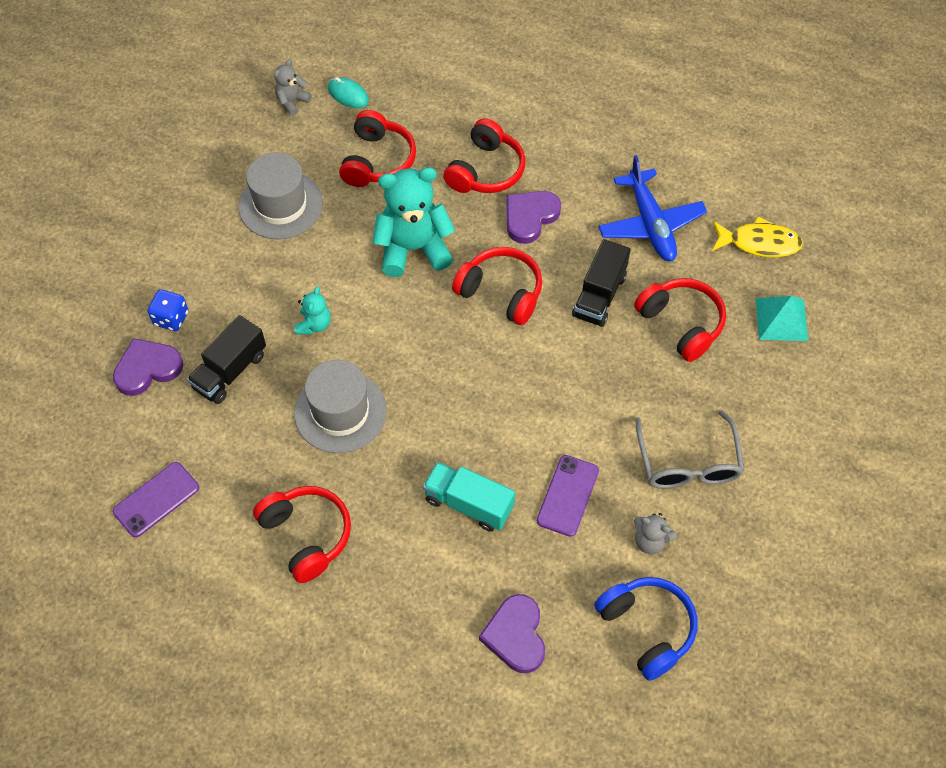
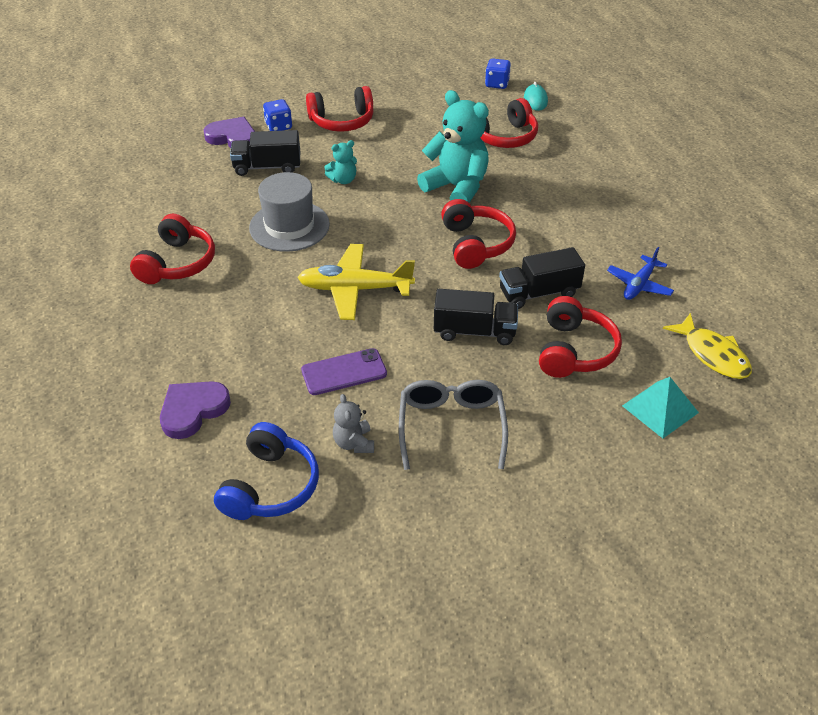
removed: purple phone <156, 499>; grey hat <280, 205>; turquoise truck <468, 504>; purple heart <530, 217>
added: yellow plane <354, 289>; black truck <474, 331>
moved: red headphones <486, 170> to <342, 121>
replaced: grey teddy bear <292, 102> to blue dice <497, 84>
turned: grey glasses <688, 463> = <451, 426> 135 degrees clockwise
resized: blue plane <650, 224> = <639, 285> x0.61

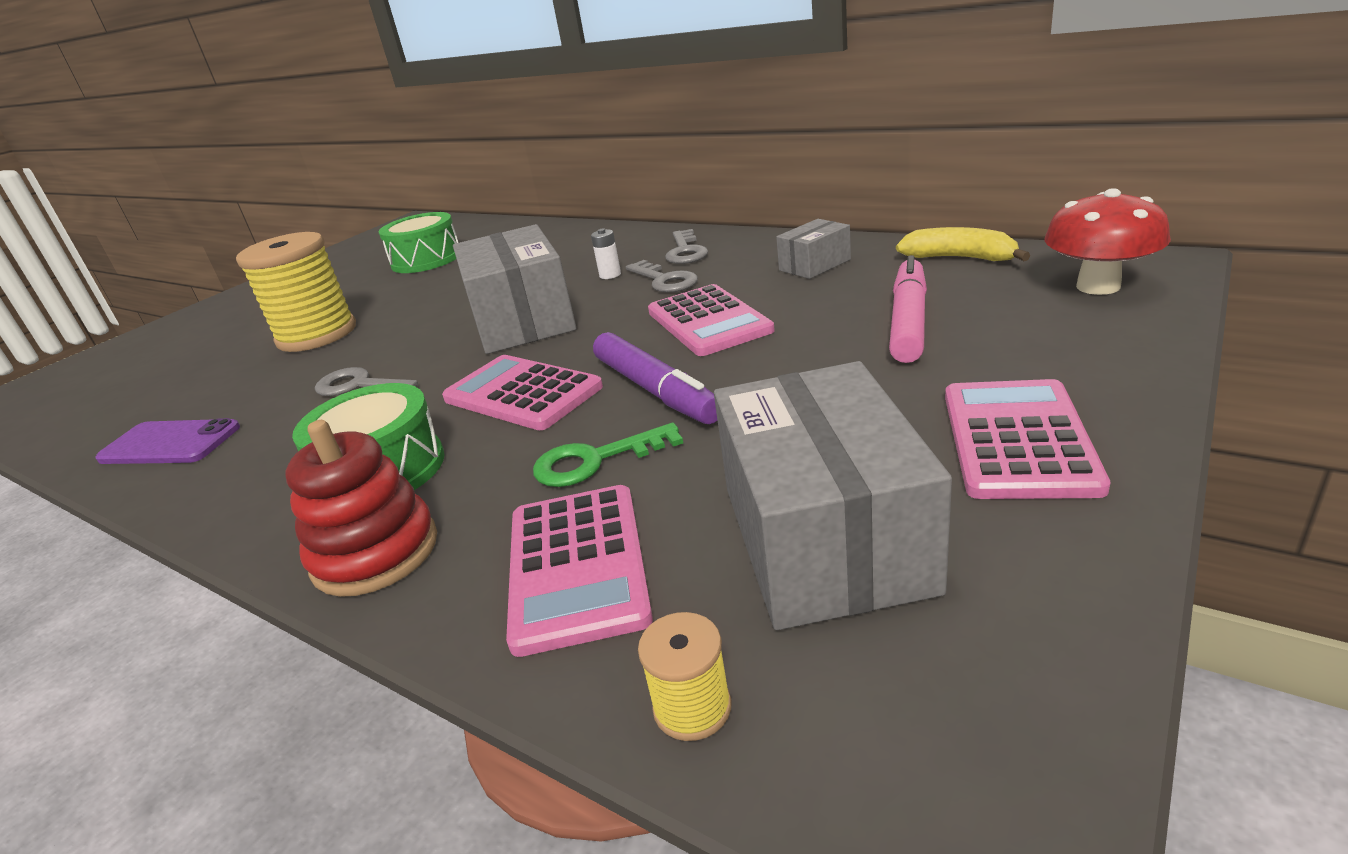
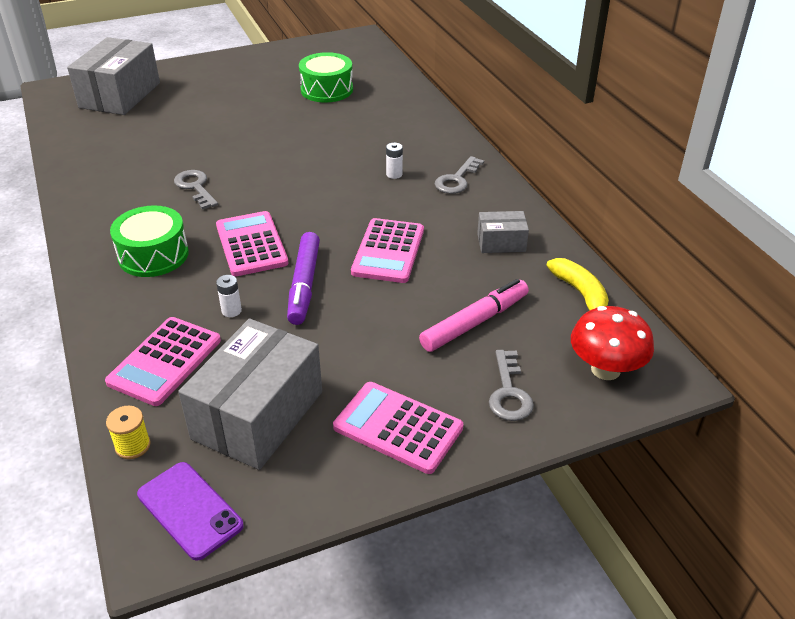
removed: yellow spool <317, 335>; red stacking toy <375, 553>
moved: purple phone <170, 443> to <190, 510>; grey box <522, 320> to <120, 95>; grey key <664, 280> to <509, 392>
replaced: green key <595, 460> to white battery <231, 311>
turned: pink calculator <1017, 439> = <398, 428> 105 degrees counterclockwise

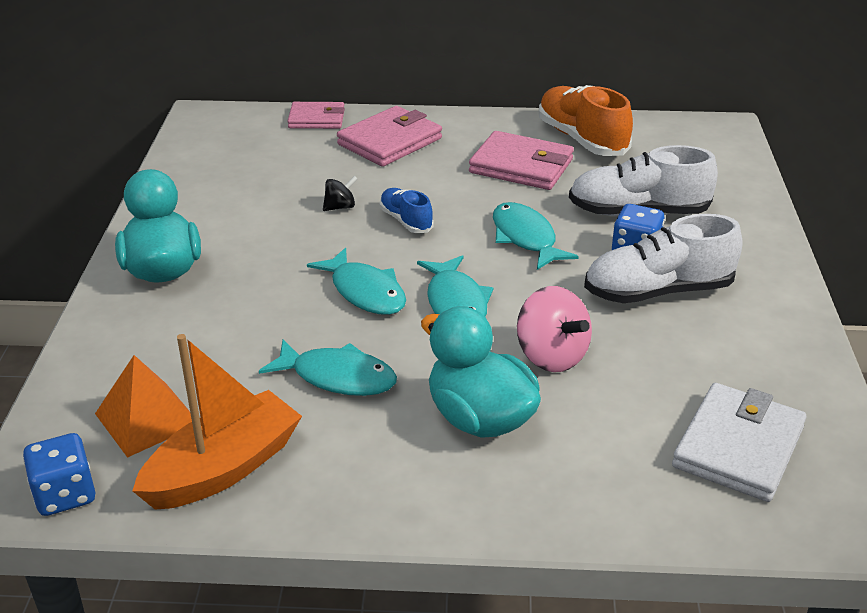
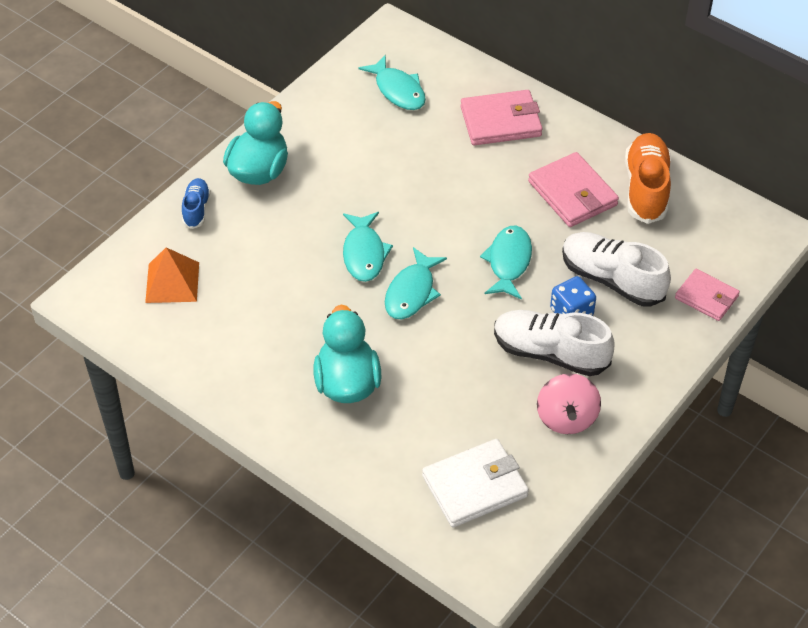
removed: blue dice <65, 494>; orange boat <223, 468>; black spinning top <340, 207>
moved: turquoise fish <338, 377> to <398, 90>; pink wallet <316, 119> to <706, 297>; blue shoe <406, 221> to <196, 209>; pink spinning top <551, 356> to <566, 418>

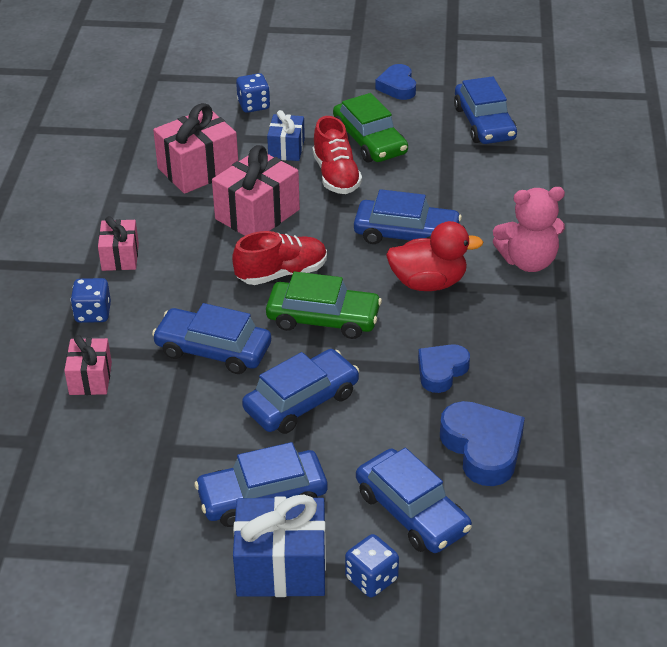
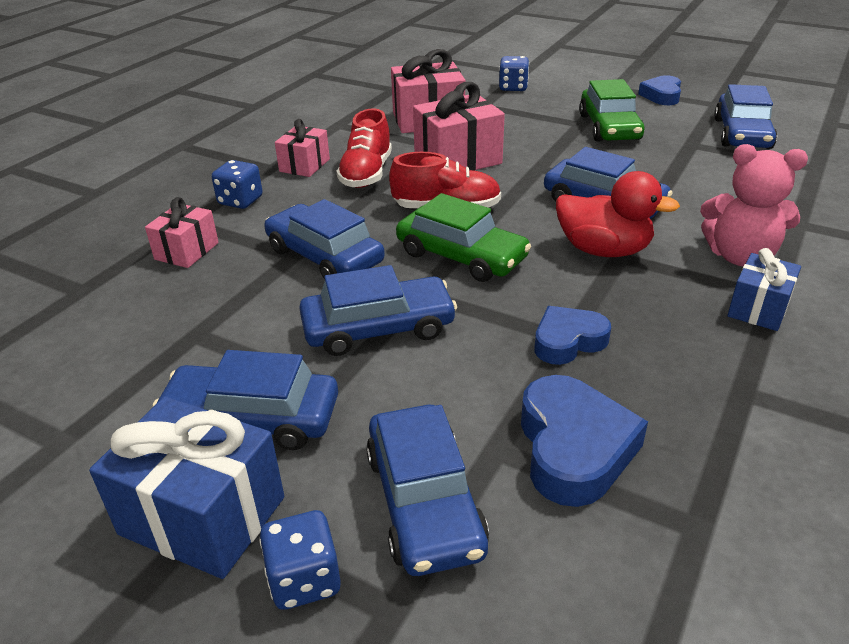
moved: blue gift <286, 149> to <758, 308>; red shoe <336, 175> to <366, 174>

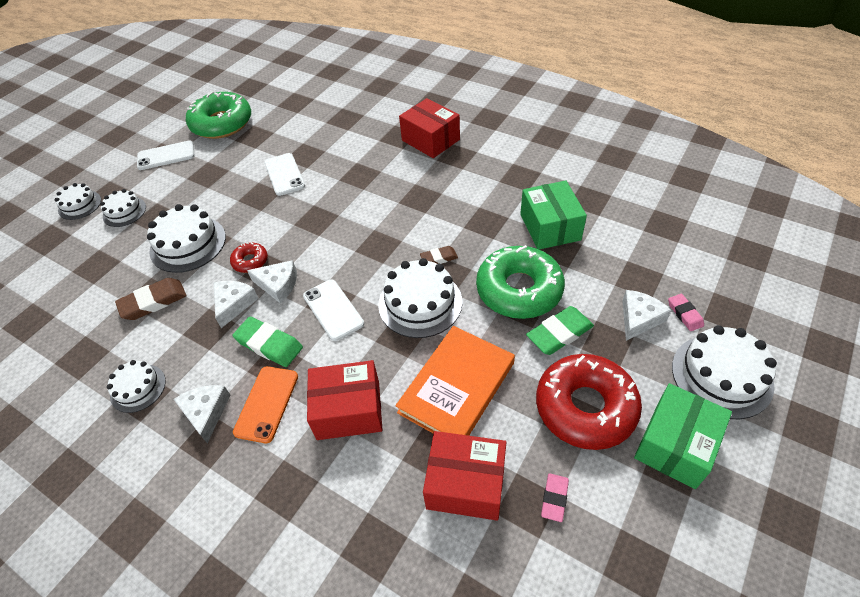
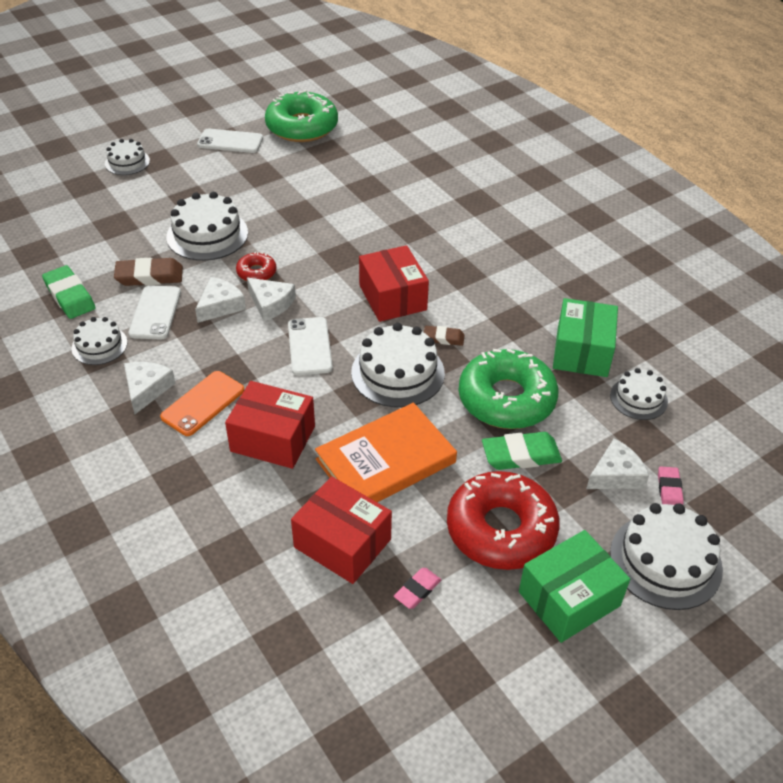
moved: white cake <124, 212> to <638, 398>; green eraser <269, 344> to <70, 296>; white phone <284, 174> to <155, 313>; red box <430, 140> to <392, 297>

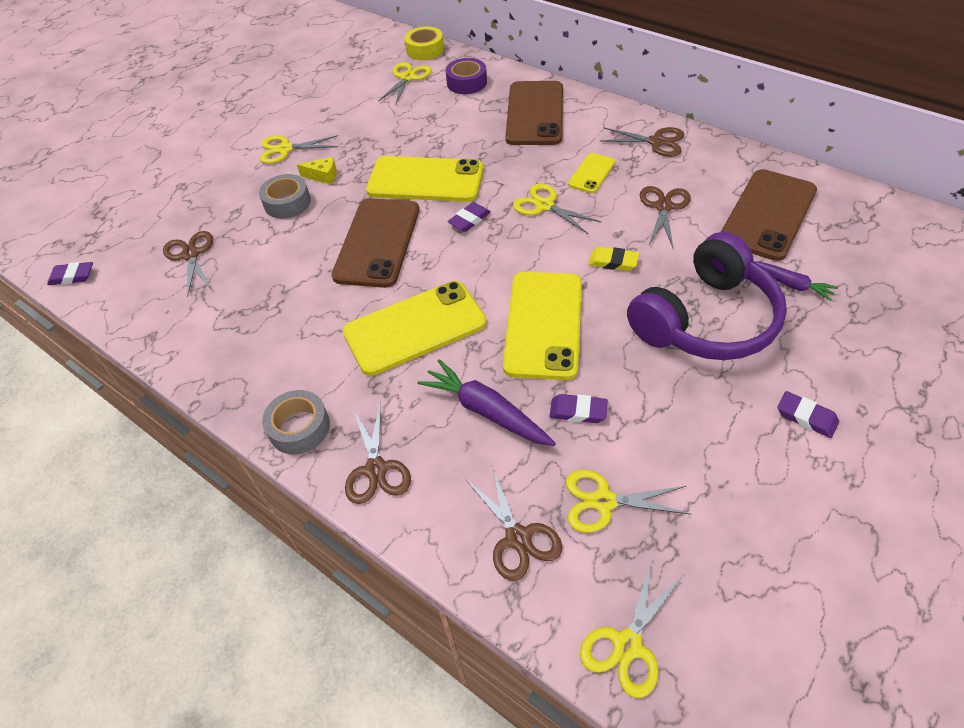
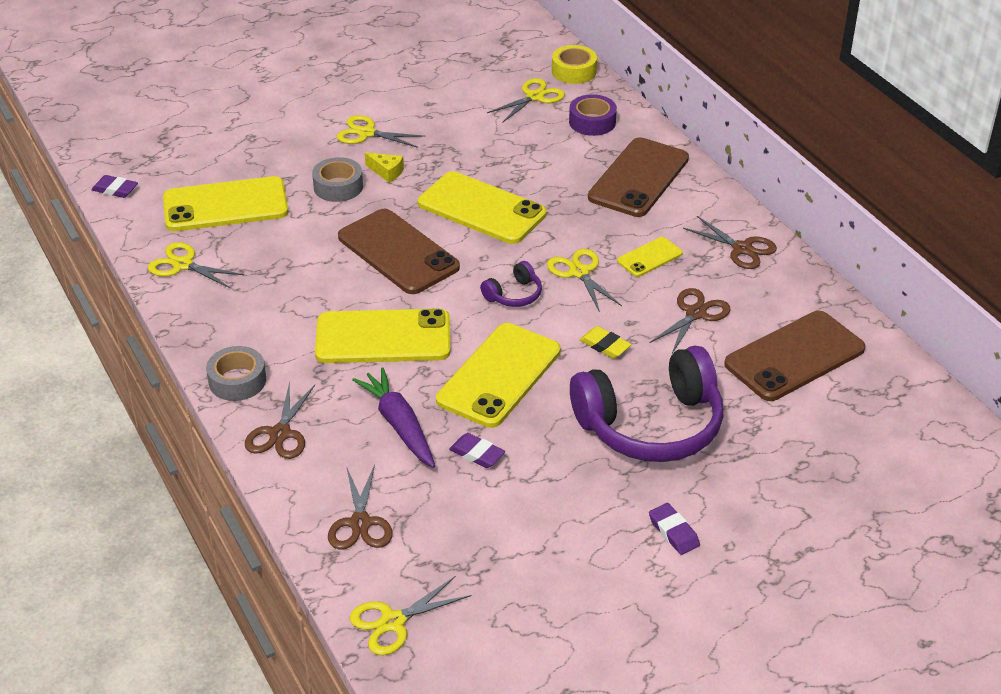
removed: purple eraser <469, 220>; purple carrot <791, 284>
added: purple headphones <514, 295>
moved: yellow scissors <604, 501> to <183, 265>
replaced: brown scissors <191, 255> to yellow phone <225, 205>
turned: brown phone <377, 242> = <398, 252> 75 degrees counterclockwise

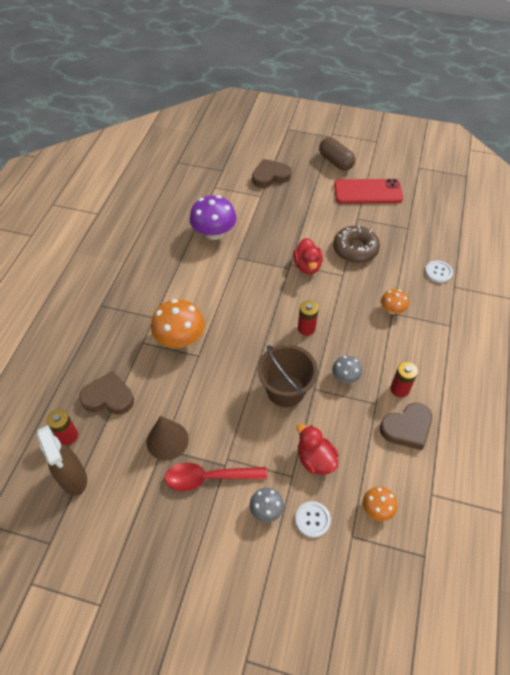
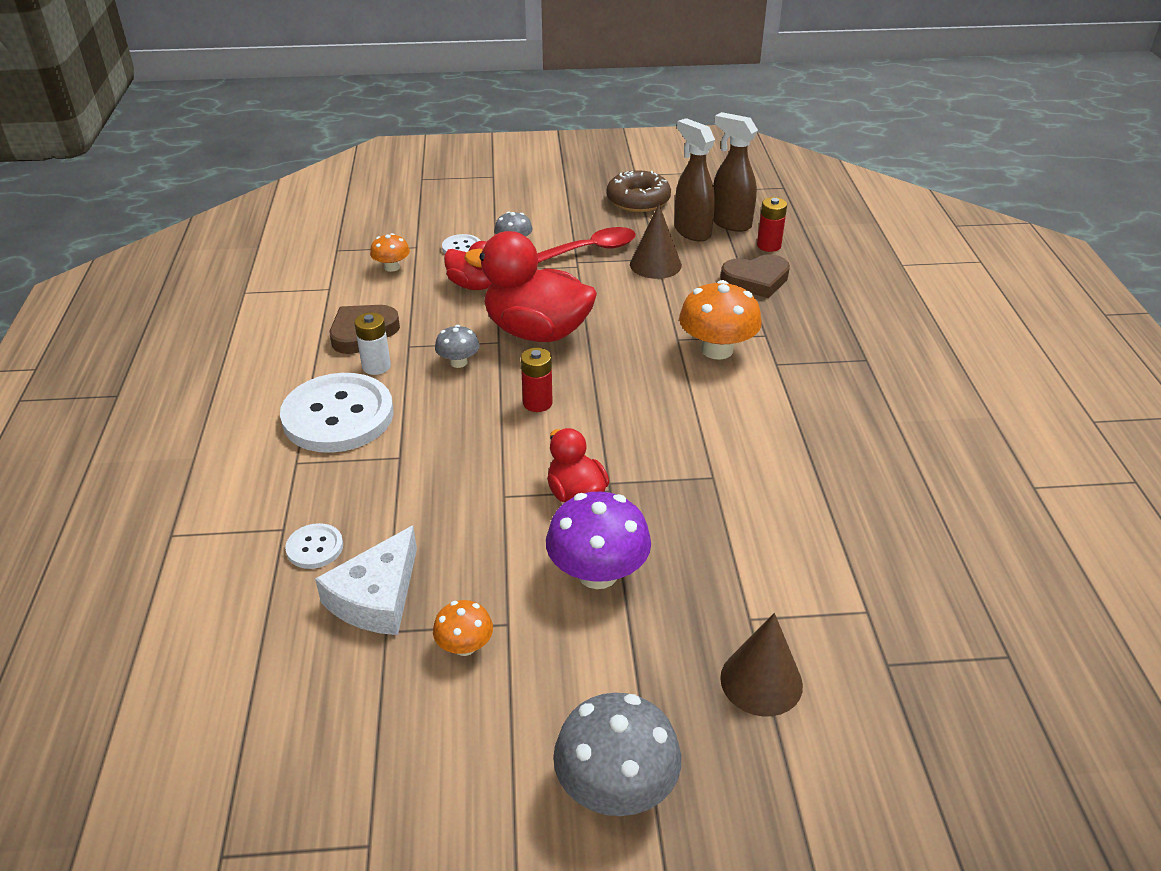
removed: red phone <367, 192>
added: white button <338, 416>; white cheese <376, 597>; brown spray bottle <691, 232>
moved: purple mushroom <214, 233> to <597, 573>; brown donut <355, 249> to <638, 200>; orange mushroom <392, 309> to <464, 646>
replaced: brown heart <270, 176> to brown cone <761, 681>; brown bucket <285, 390> to red duck <536, 332>; brown capsule <335, 162> to grey mushroom <616, 787>
recoloured: red battery <399, 389> to white battery <376, 366>

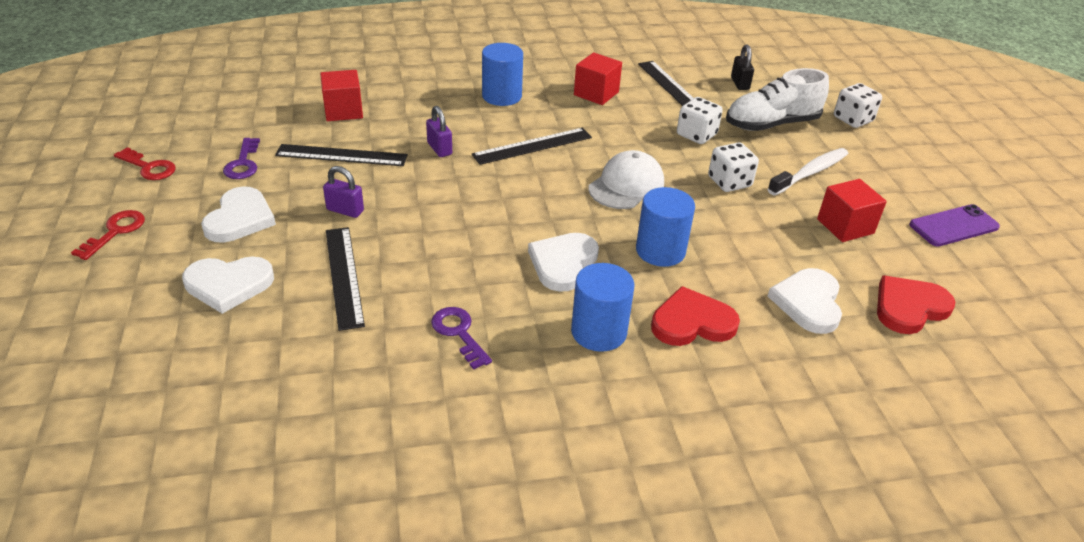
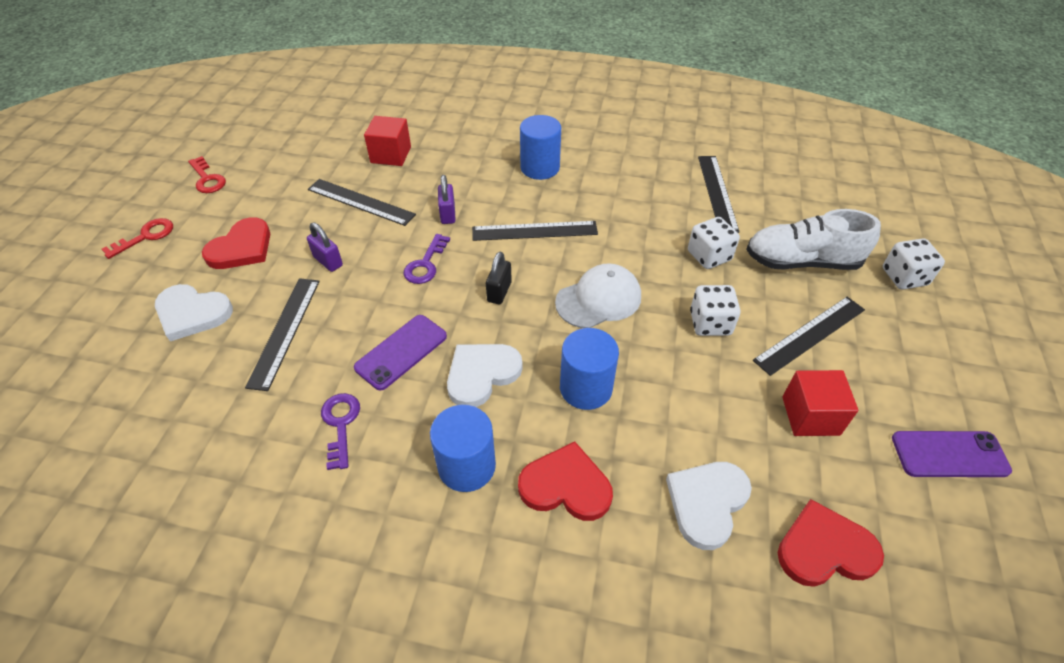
removed: red cube <596, 93>
added: purple phone <401, 352>
moved: purple key <243, 163> to <425, 264>; black padlock <740, 83> to <499, 292>
replaced: white toothbrush <810, 173> to black ruler <810, 334>
recoloured: white heart <240, 218> to red heart <241, 248>

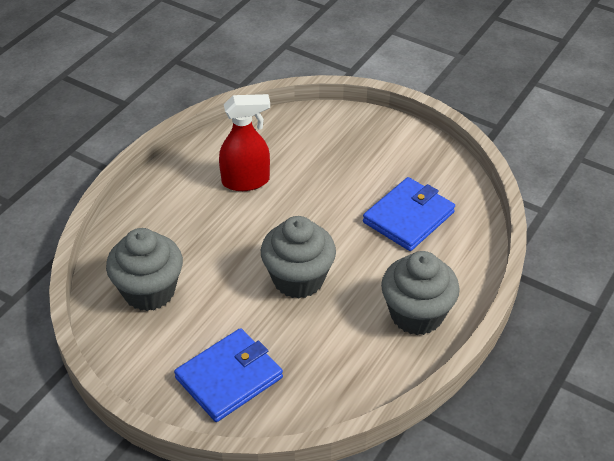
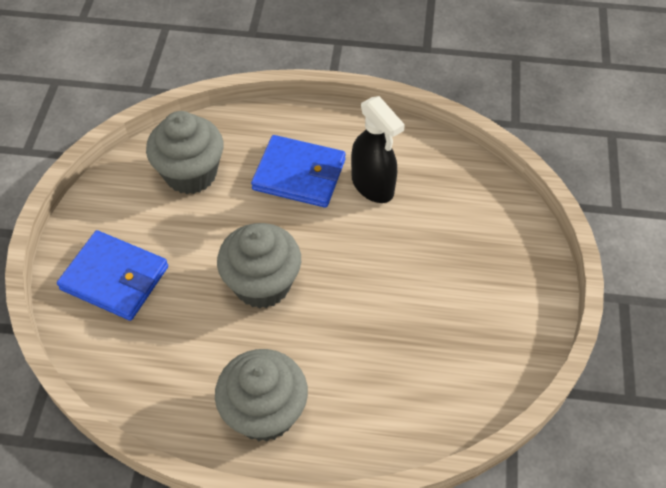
moved: blue wallet <408, 217> to <299, 174>
recoloured: red spray bottle <246, 181> to black spray bottle <373, 186>

